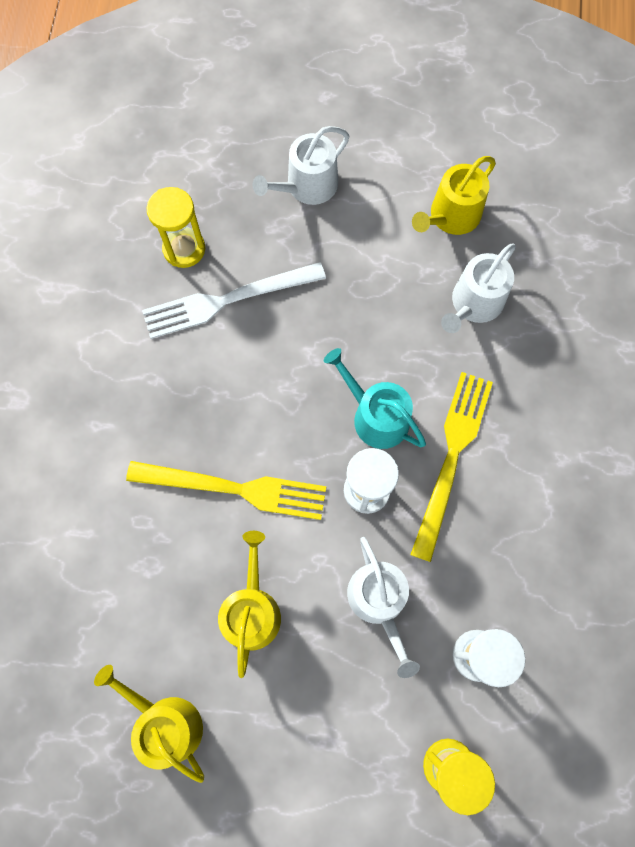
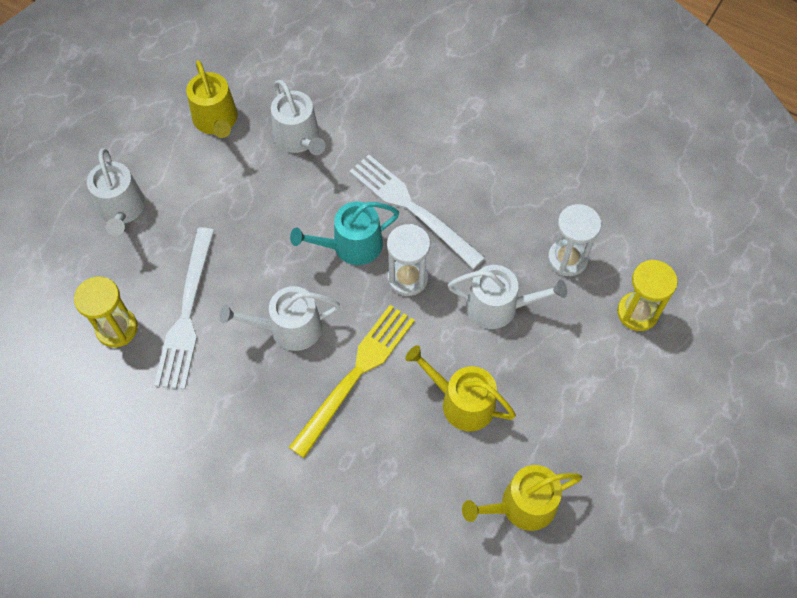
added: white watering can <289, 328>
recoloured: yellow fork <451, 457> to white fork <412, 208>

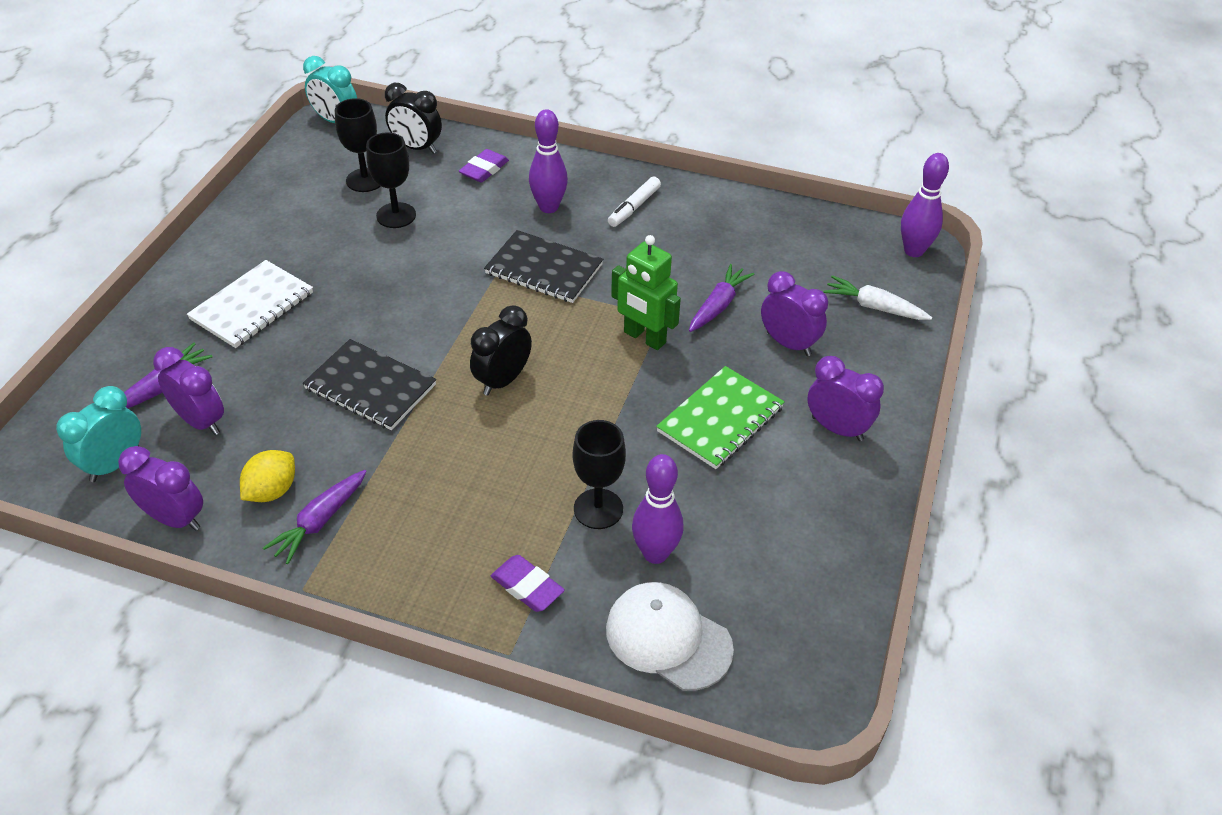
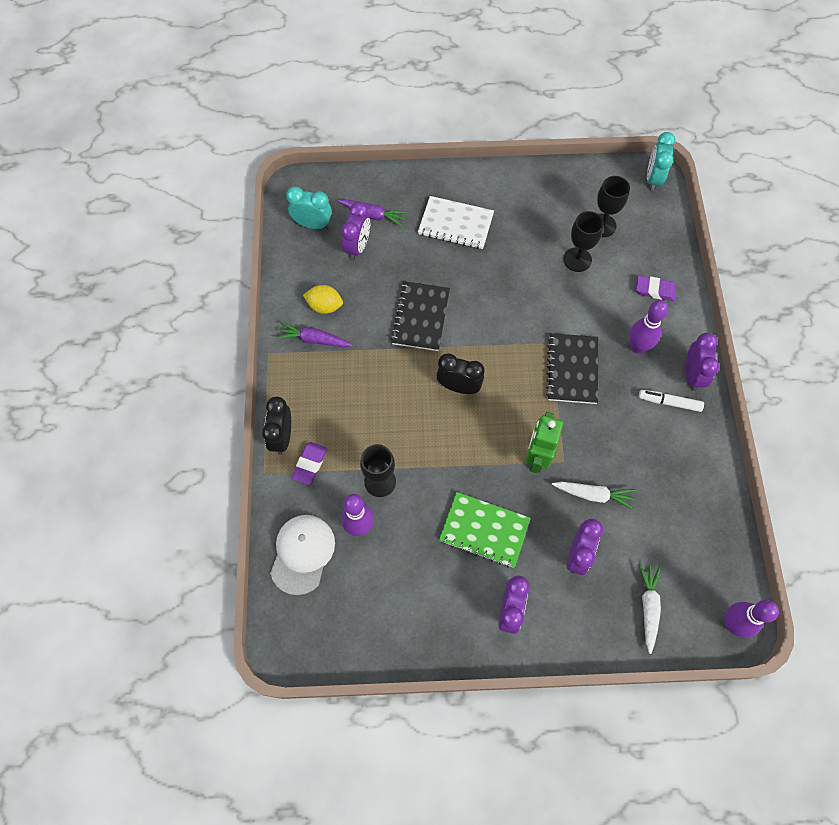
moved: purple clock <175, 519> to <692, 375>; black clock <416, 148> to <282, 437>
recoloured: purple carrot <718, 305> to white carrot <593, 495>

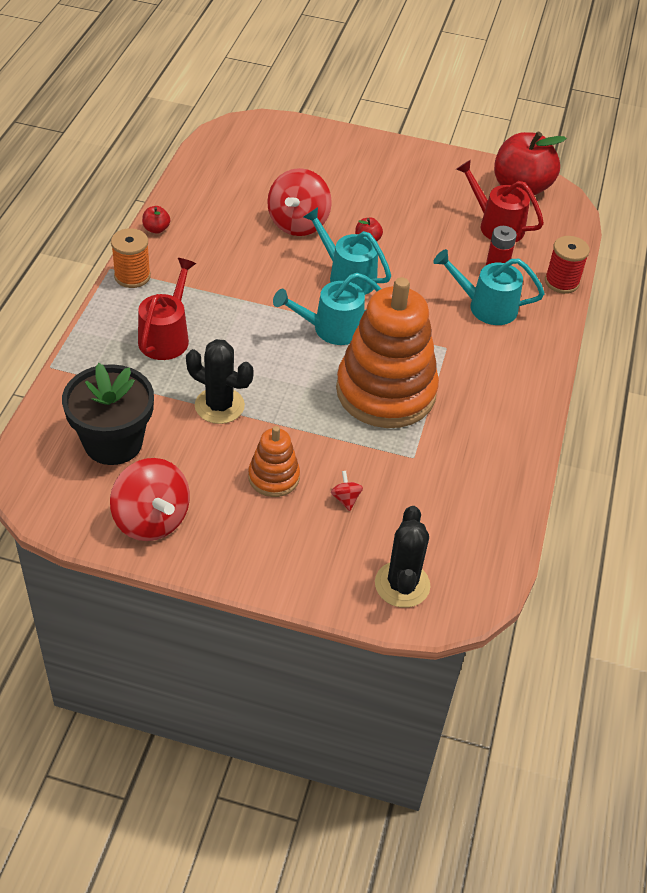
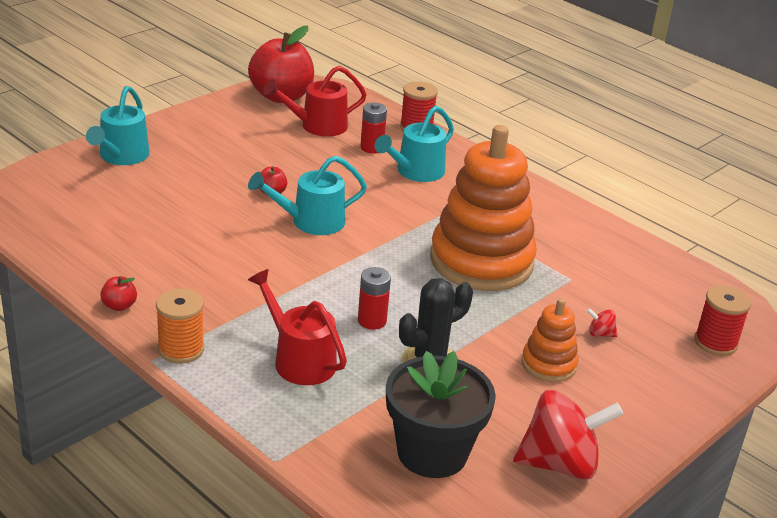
removed: red spinning top <298, 223>
added: red battery <372, 321>
moved: turquoise watering can <331, 329> to <121, 156>
replaced: black cactus <402, 584> to red spool <715, 342>

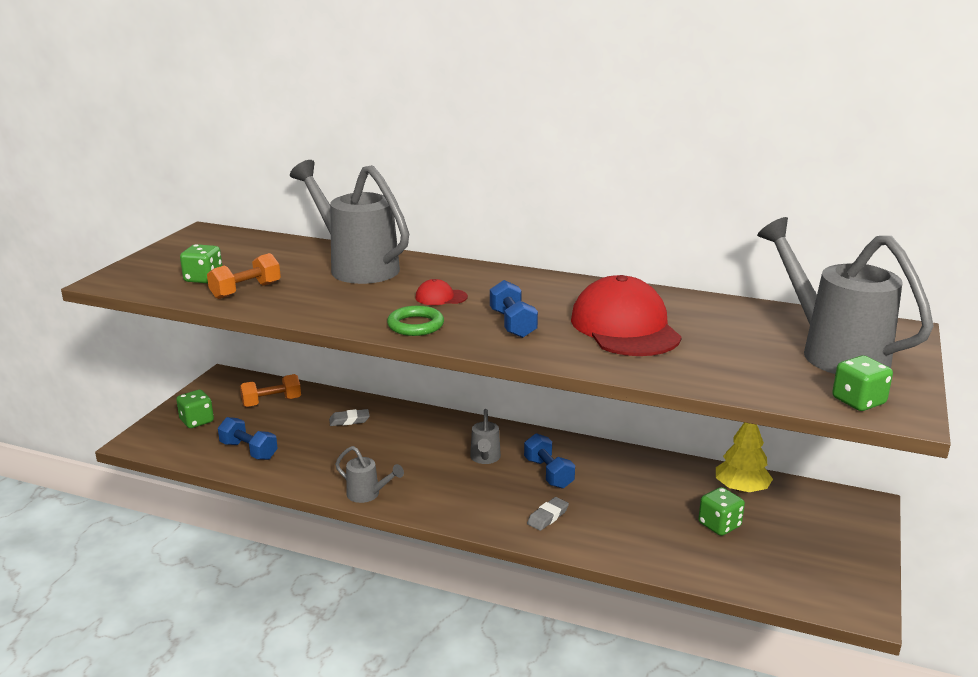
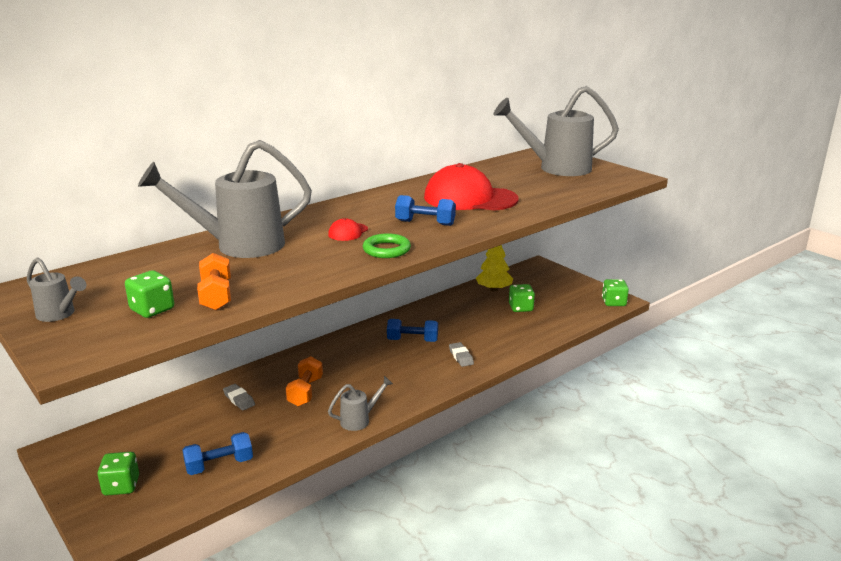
moved: orange dumbbell <271, 402> to <305, 392>; grey watering can <485, 459> to <59, 315>; green dice <858, 401> to <613, 302>
turned: grey eraser <349, 420> = <239, 399> 60 degrees counterclockwise

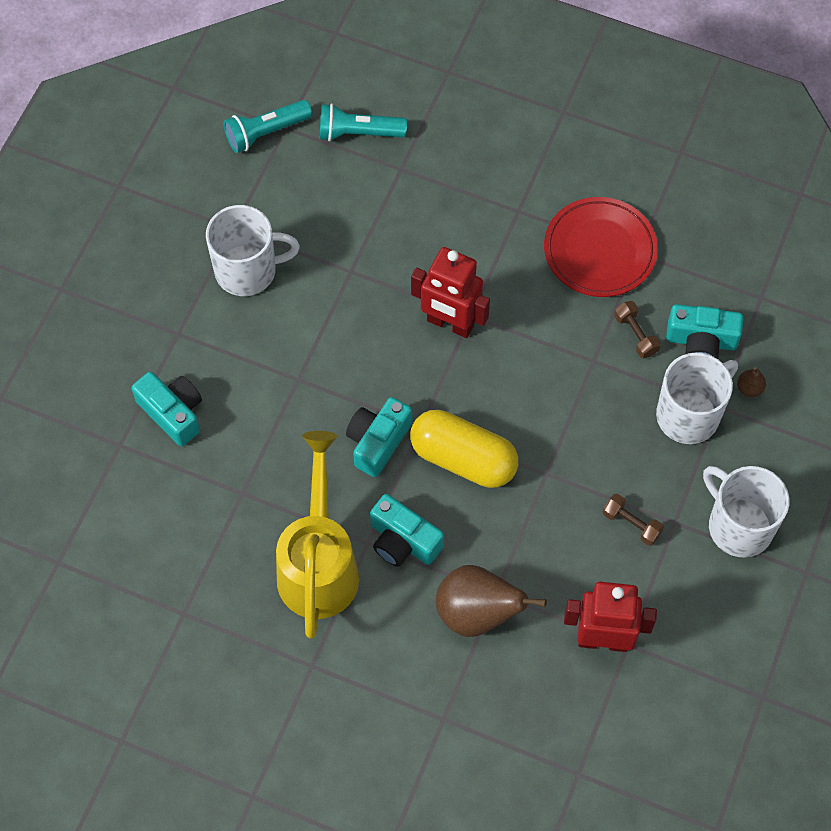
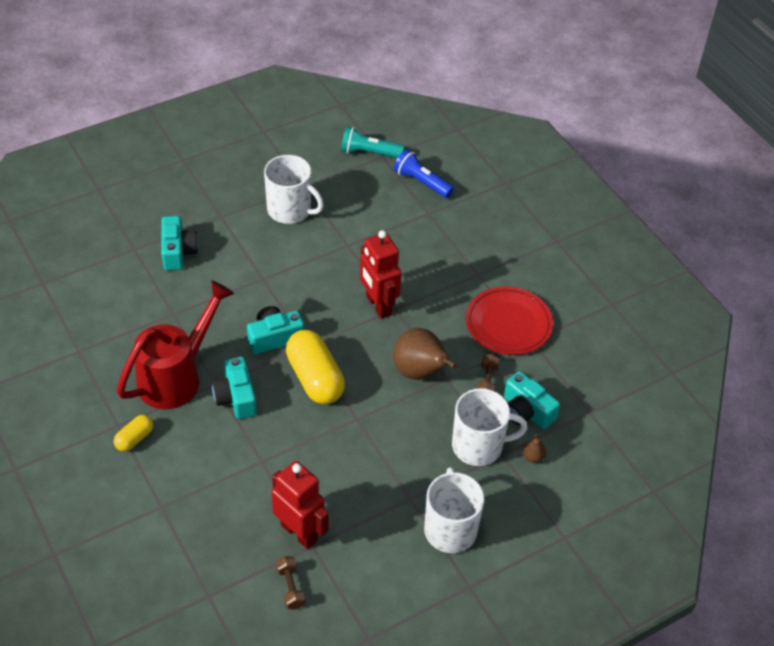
added: yellow capsule <134, 439>
moved: brown pear <477, 613> to <420, 372>; brown dumbbell <631, 524> to <290, 587>
recoloured: yellow watering can <319, 563> to red watering can <177, 376>; turquoise flashlight <358, 133> to blue flashlight <421, 182>

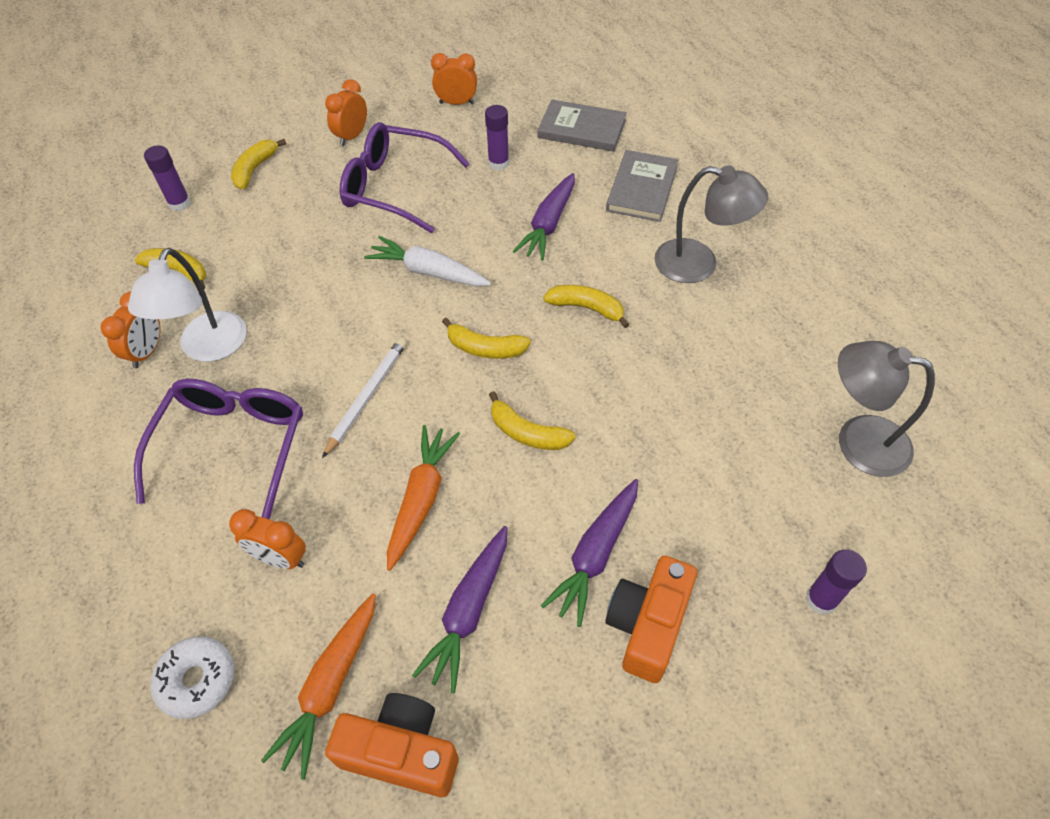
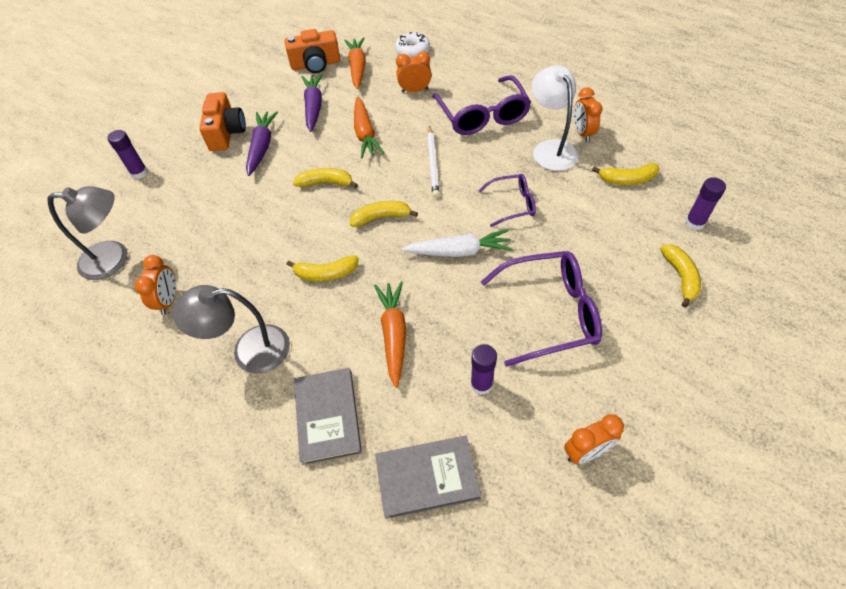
added: purple glasses <513, 204>
moved: orange clock <352, 136> to <168, 300>
recoloured: purple carrot <548, 224> to orange carrot <394, 335>

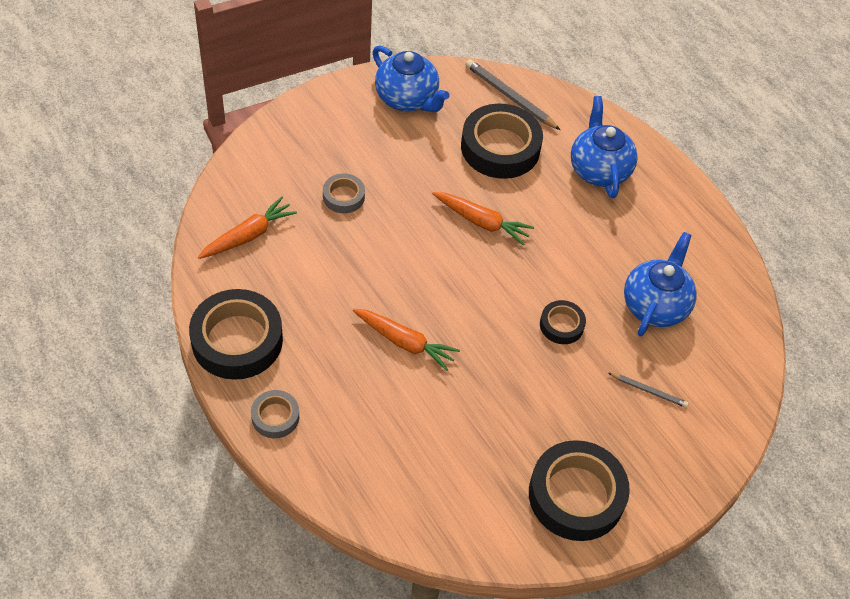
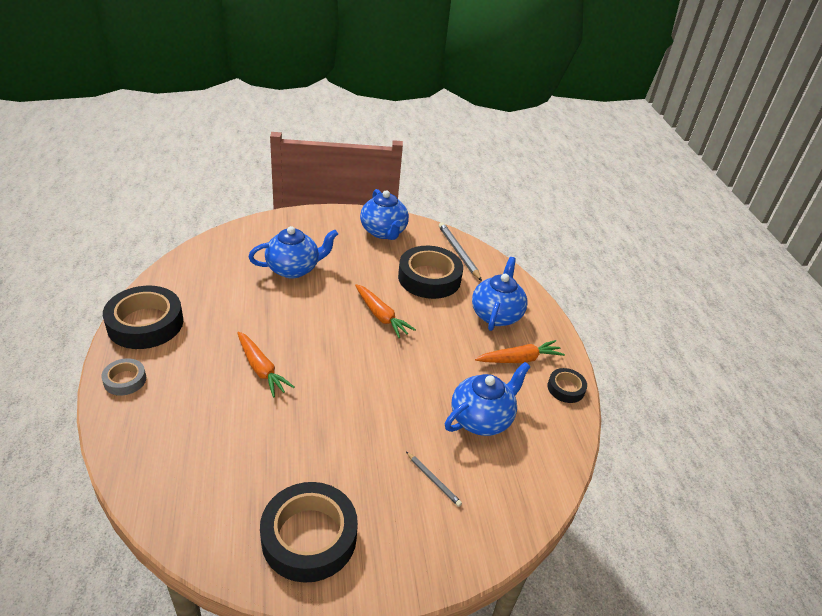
moved: orange carrot <248, 235> to <519, 359>; black tape <561, 325> to <566, 388>
replaced: grey tape <343, 196> to blue teapot <294, 269>

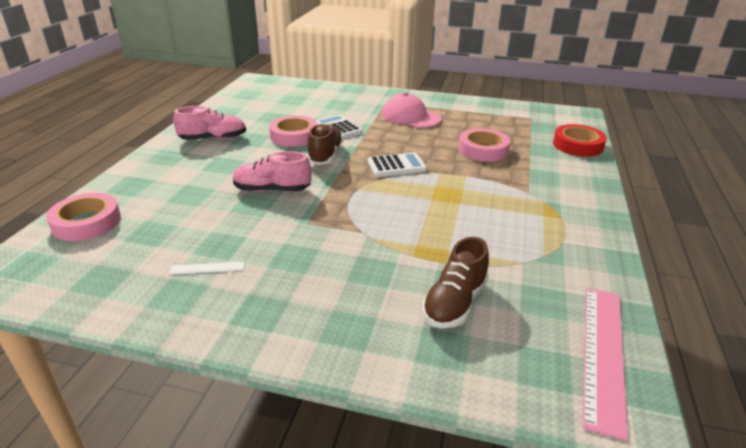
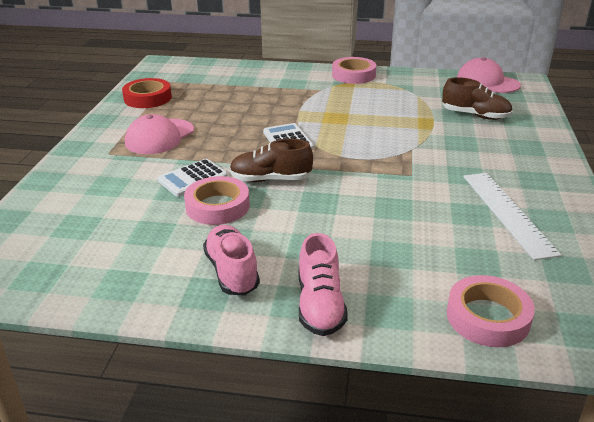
moved: pink shoe <272, 190> to <320, 305>; pink tape <482, 150> to <353, 75>; red tape <577, 145> to <148, 98>
replaced: pink ruler <602, 353> to pink cap <487, 82>
resized: white ruler <207, 268> = <507, 213> x2.26

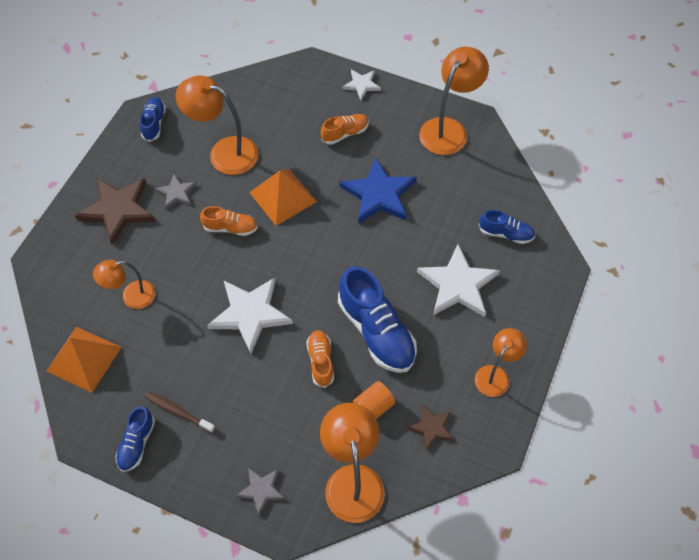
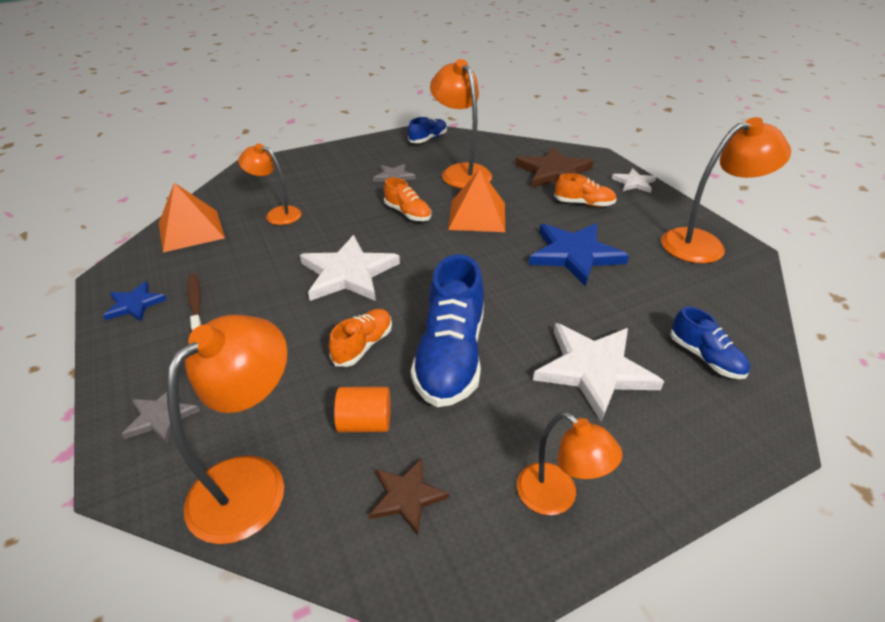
moved: brown star <118, 210> to <554, 172>
replaced: blue shoe <137, 443> to blue star <135, 304>
turned: orange lamp <495, 375> = <557, 497> 60 degrees clockwise

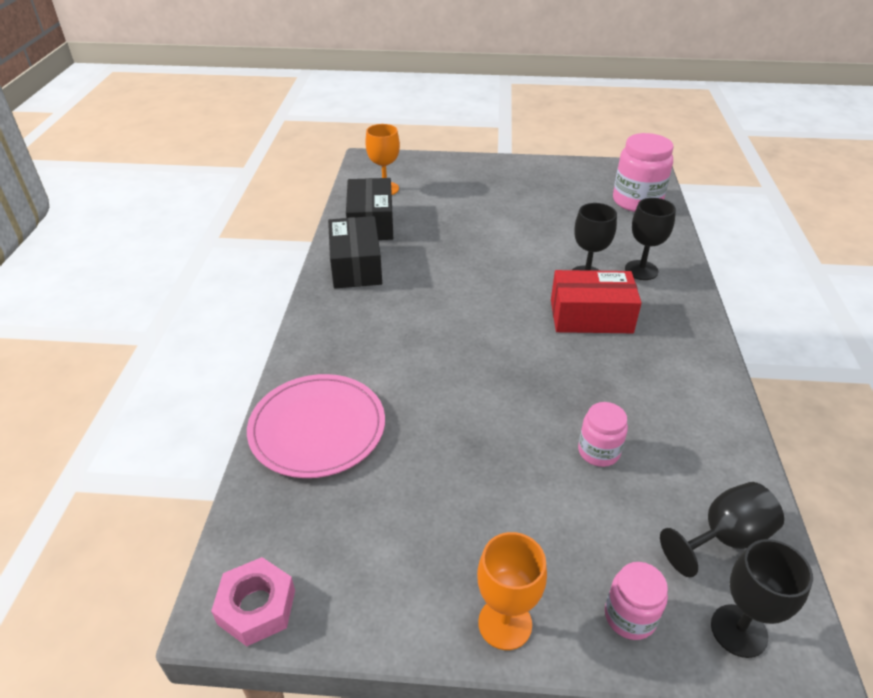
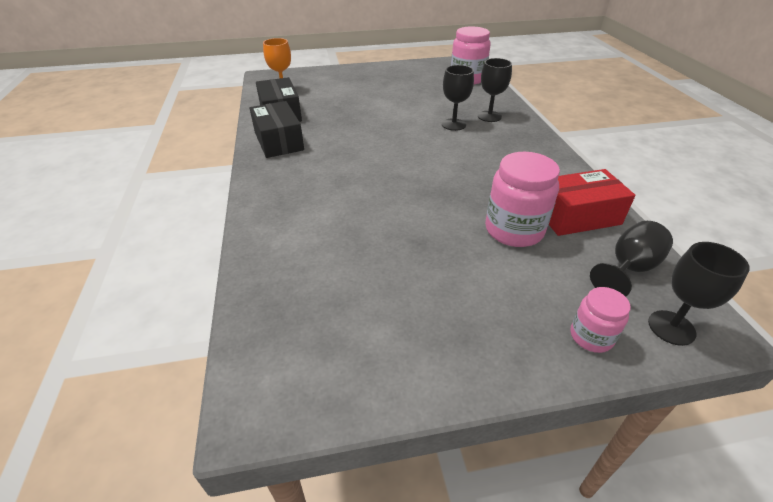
removed: pink nut <256, 607>; pink plate <317, 428>; orange goblet <505, 623>
moved: red box <591, 316> to <577, 216>
resized: pink jar <598, 451> = <514, 230> x1.78

